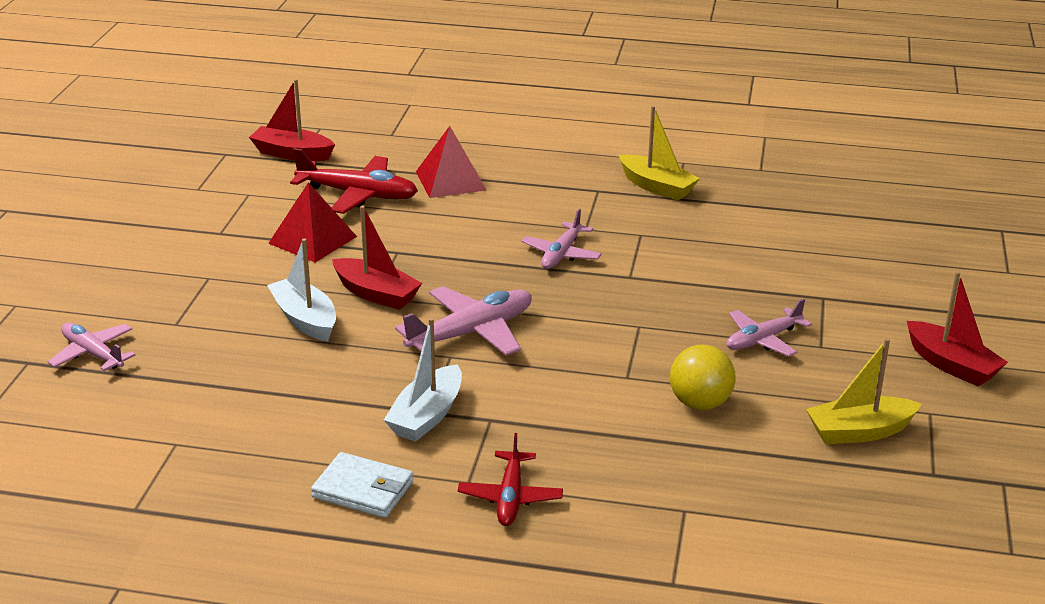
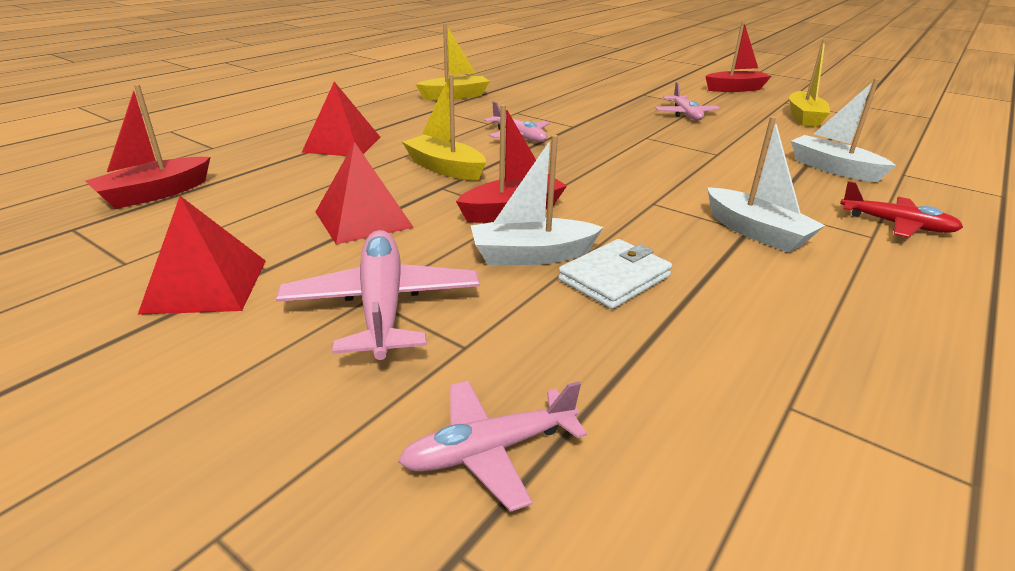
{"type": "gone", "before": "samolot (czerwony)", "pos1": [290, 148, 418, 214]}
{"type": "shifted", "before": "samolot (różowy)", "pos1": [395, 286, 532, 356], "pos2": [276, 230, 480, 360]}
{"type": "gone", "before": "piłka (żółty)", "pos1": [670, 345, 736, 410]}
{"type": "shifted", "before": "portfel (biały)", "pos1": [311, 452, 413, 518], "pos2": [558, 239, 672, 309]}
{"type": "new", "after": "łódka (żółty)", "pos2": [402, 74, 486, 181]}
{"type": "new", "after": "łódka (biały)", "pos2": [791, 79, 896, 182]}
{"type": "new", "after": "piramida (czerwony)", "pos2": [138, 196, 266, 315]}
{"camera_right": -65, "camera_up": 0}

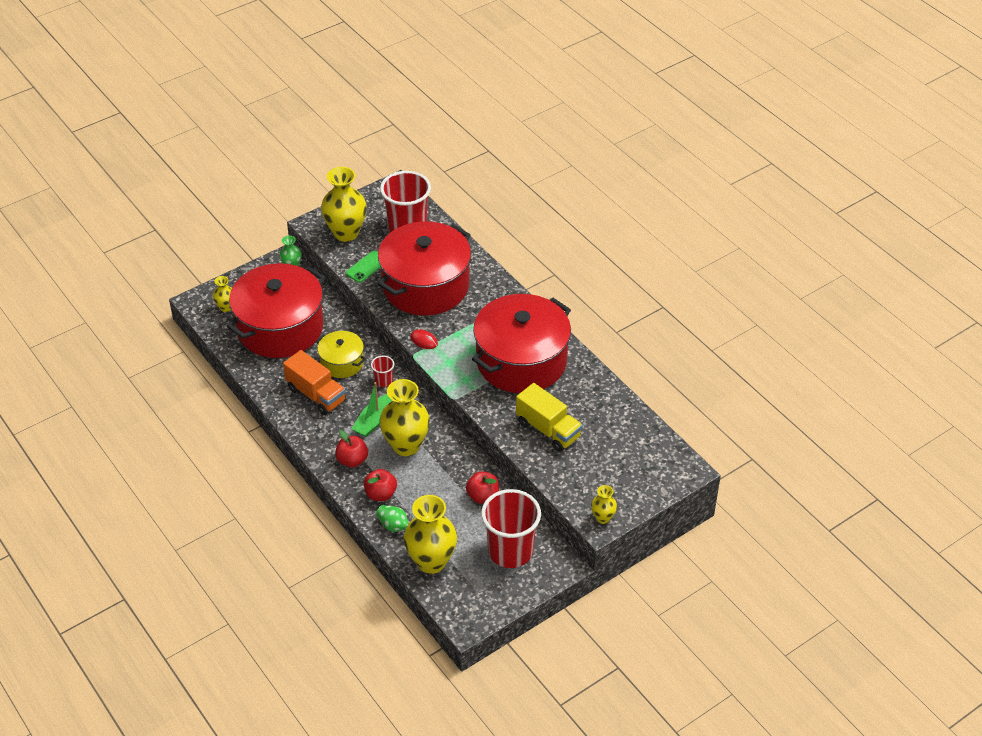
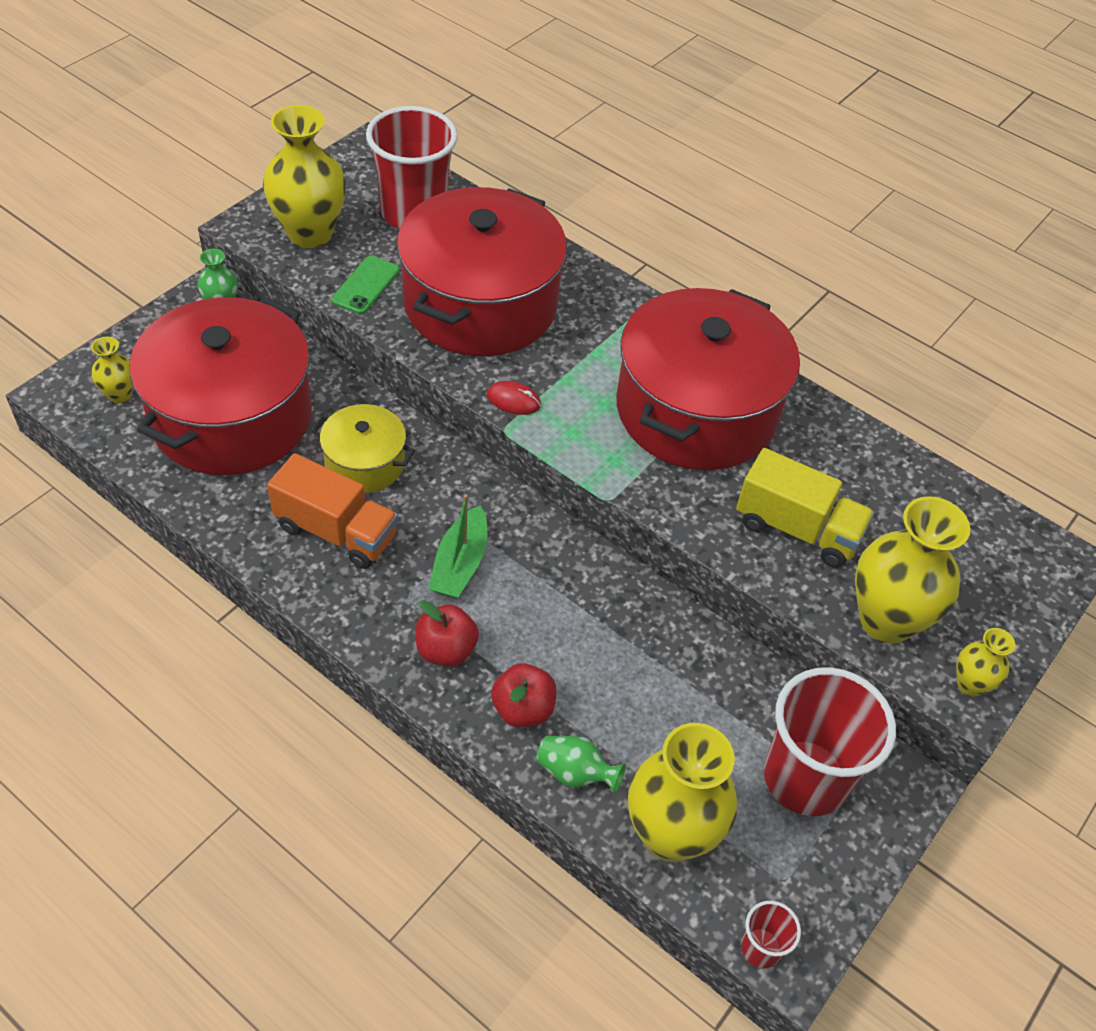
{"type": "shifted", "before": "szklanka (czerwony)", "pos1": [371, 356, 394, 387], "pos2": [741, 901, 801, 968]}
{"type": "shifted", "before": "wazon (żółty)", "pos1": [379, 379, 430, 456], "pos2": [855, 496, 970, 644]}
{"type": "gone", "before": "jabłko (czerwony)", "pos1": [466, 471, 499, 504]}
{"camera_right": -20, "camera_up": 5}

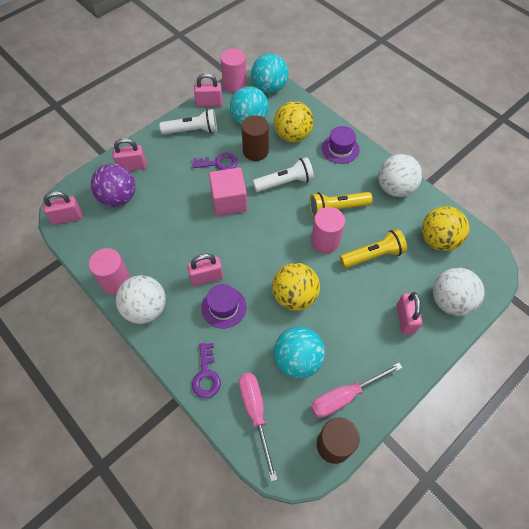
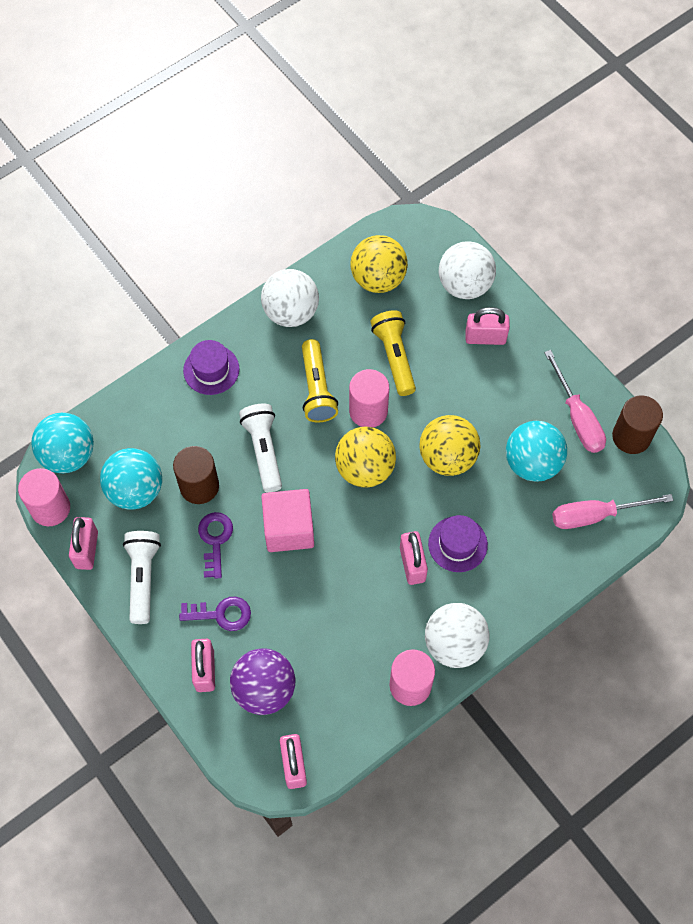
{"type": "shifted", "before": "piłka (żółty)", "pos1": [274, 101, 314, 142], "pos2": [335, 426, 396, 488]}
{"type": "shifted", "before": "klucz (fioletowy)", "pos1": [192, 343, 221, 398], "pos2": [179, 596, 251, 631]}
{"camera_right": -85, "camera_up": 5}

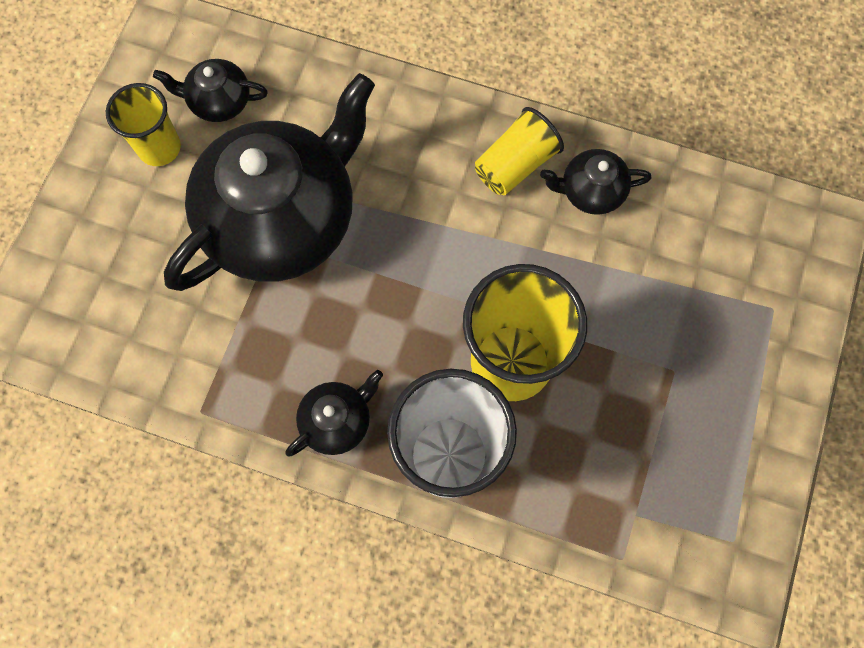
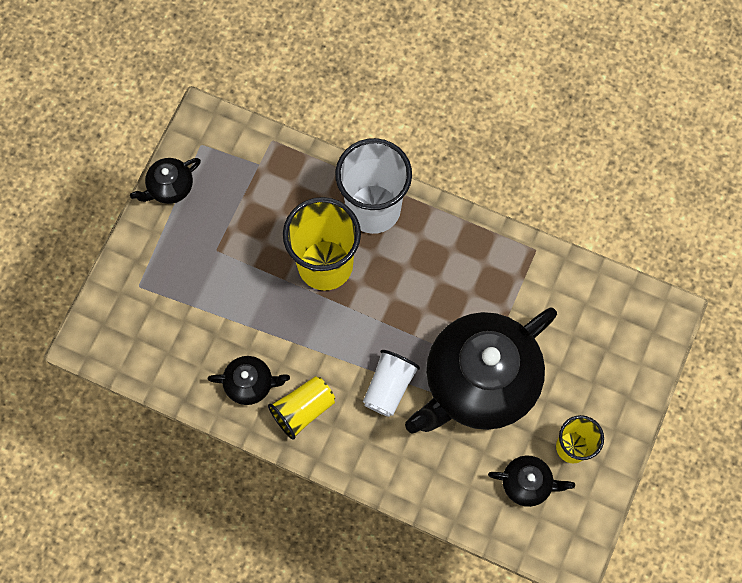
{"type": "shifted", "before": "imbryk (czarny)", "pos1": [285, 370, 383, 456], "pos2": [130, 158, 201, 204]}
{"type": "new", "after": "szklanka (biały)", "pos2": [363, 350, 420, 417]}
{"camera_right": -175, "camera_up": 0}

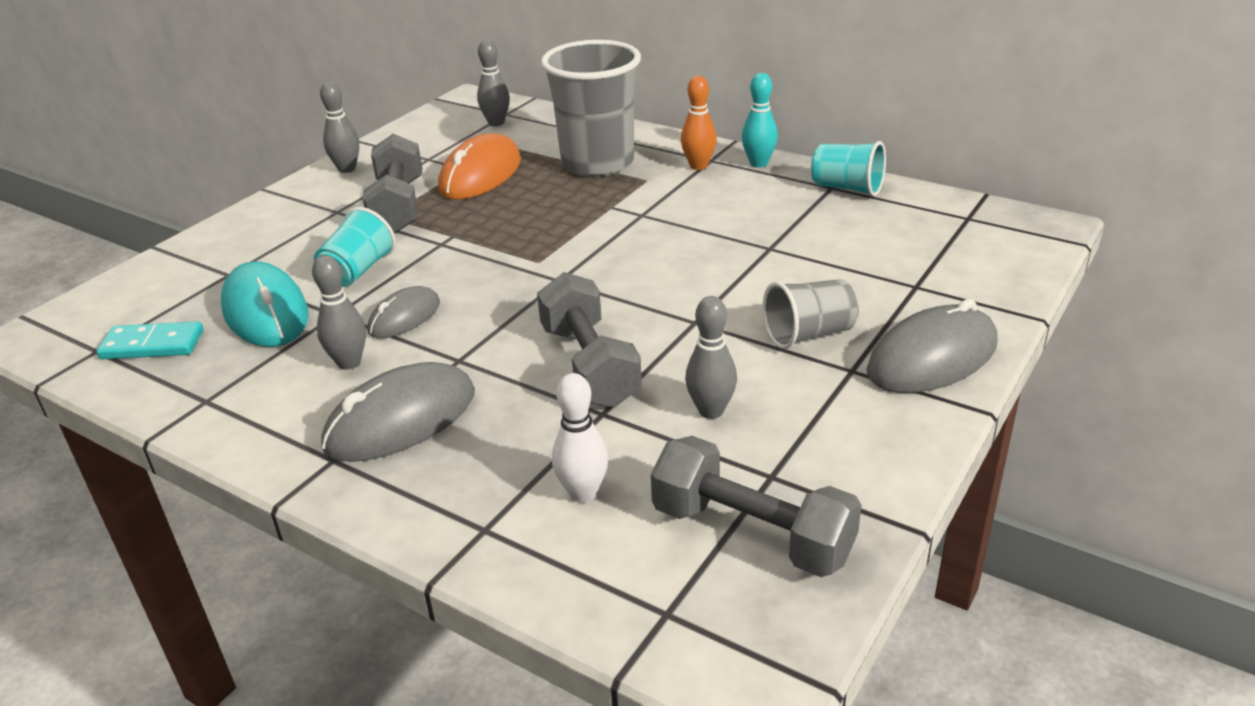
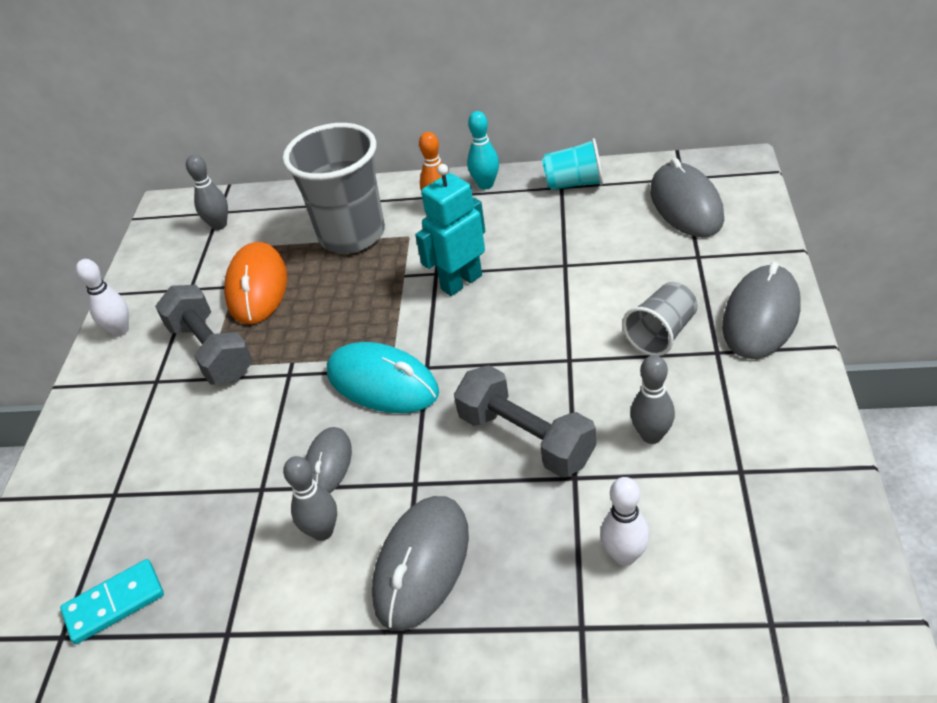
{"type": "repainted", "before": "kręgiel (szary)", "after": "kręgiel (biały)", "pos1": [320, 82, 359, 173], "pos2": [76, 259, 129, 337]}
{"type": "gone", "before": "szklanka (turkusowy)", "pos1": [314, 207, 396, 287]}
{"type": "shifted", "before": "myszka (turkusowy)", "pos1": [221, 261, 309, 347], "pos2": [327, 342, 439, 413]}
{"type": "gone", "before": "hantel (szary)", "pos1": [651, 436, 862, 577]}
{"type": "new", "after": "myszka (szary)", "pos2": [650, 158, 724, 237]}
{"type": "new", "after": "robot (turkusowy)", "pos2": [415, 164, 486, 296]}
{"camera_right": -25, "camera_up": 10}

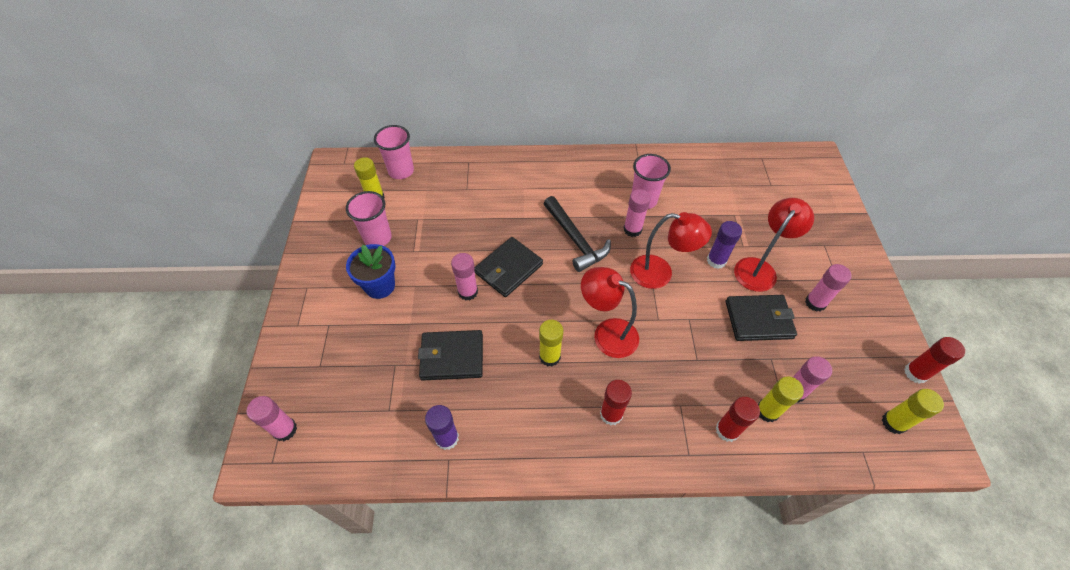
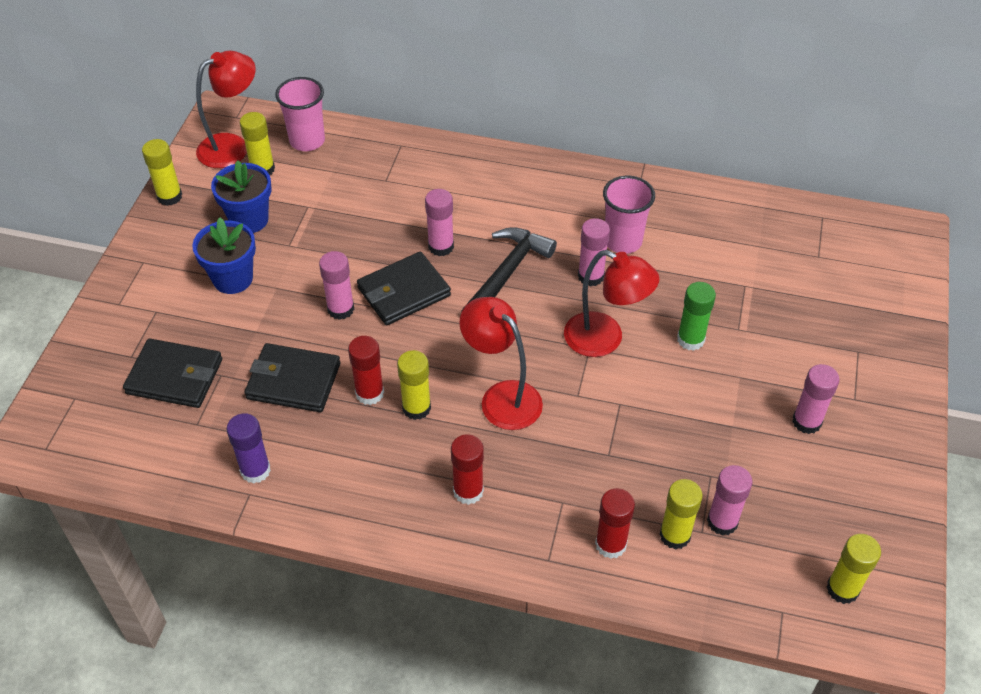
{"type": "swapped", "before": "szklanka (różowy)", "after": "doniczka (niebieski)", "pos1": [346, 191, 392, 246], "pos2": [211, 161, 271, 233]}
{"type": "rotated", "before": "młotek (czarny)", "pos1": [544, 196, 611, 272], "pos2": [461, 227, 557, 313], "turn": -135}
{"type": "shifted", "before": "lampka (czerwony)", "pos1": [734, 198, 814, 292], "pos2": [196, 51, 256, 168]}
{"type": "repainted", "before": "klej w sztyfcie (fioletowy)", "after": "klej w sztyfcie (zielony)", "pos1": [707, 221, 742, 269], "pos2": [677, 282, 716, 351]}
{"type": "shifted", "before": "portfel (czarny)", "pos1": [726, 295, 797, 341], "pos2": [123, 339, 222, 408]}
{"type": "shifted", "before": "klej w sztyfcie (czerwony)", "pos1": [904, 337, 965, 384], "pos2": [348, 336, 384, 405]}
{"type": "shifted", "before": "klej w sztyfcie (różowy)", "pos1": [246, 396, 297, 441], "pos2": [425, 189, 454, 256]}
{"type": "new", "after": "klej w sztyfcie (żółty)", "pos2": [142, 139, 182, 206]}
{"camera_right": 15, "camera_up": -5}

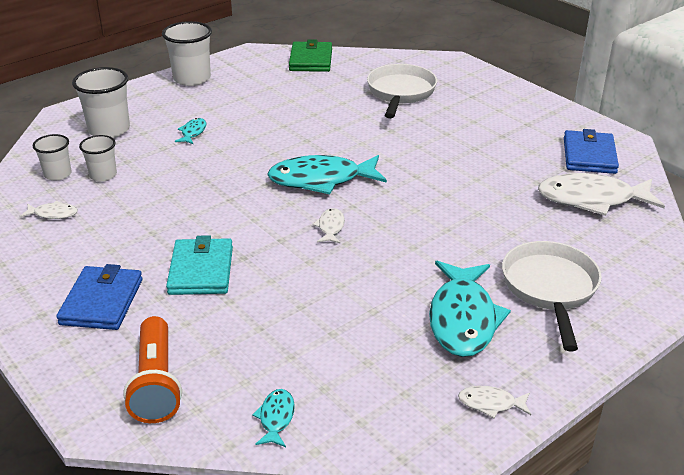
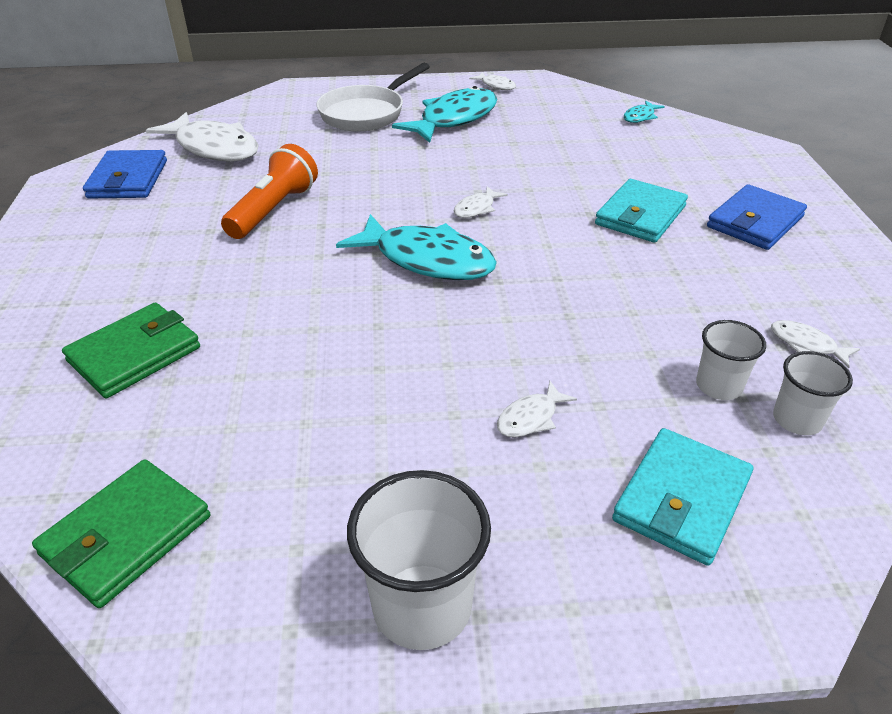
{"type": "swapped", "before": "patelnia (biały)", "after": "portfel (zielony)", "pos1": [367, 64, 437, 118], "pos2": [62, 303, 200, 398]}
{"type": "swapped", "before": "szklanka (biały)", "after": "portfel (turkusowy)", "pos1": [72, 67, 130, 138], "pos2": [612, 428, 753, 566]}
{"type": "repainted", "before": "ryba (turkusowy)", "after": "ryba (biały)", "pos1": [175, 118, 207, 145], "pos2": [497, 381, 577, 437]}
{"type": "rotated", "before": "portfel (niebieski)", "pos1": [564, 129, 619, 174], "pos2": [83, 150, 167, 198], "turn": -45}
{"type": "shifted", "before": "latarka (pomarańczowy)", "pos1": [123, 316, 182, 423], "pos2": [221, 144, 318, 239]}
{"camera_right": -145, "camera_up": 5}

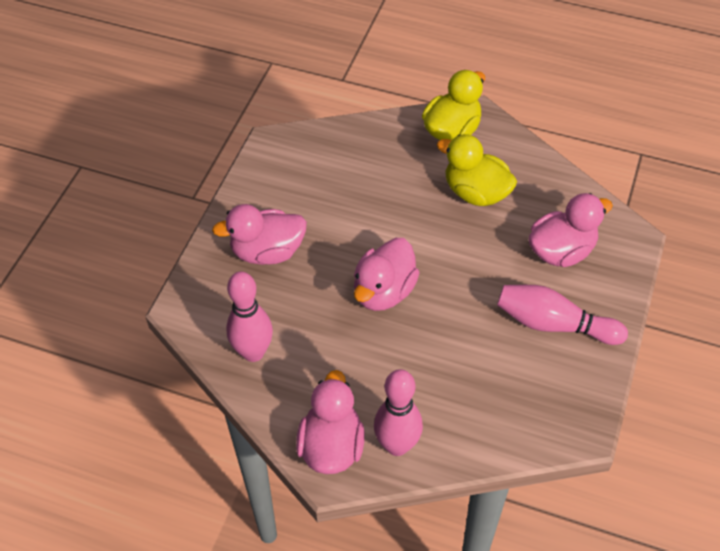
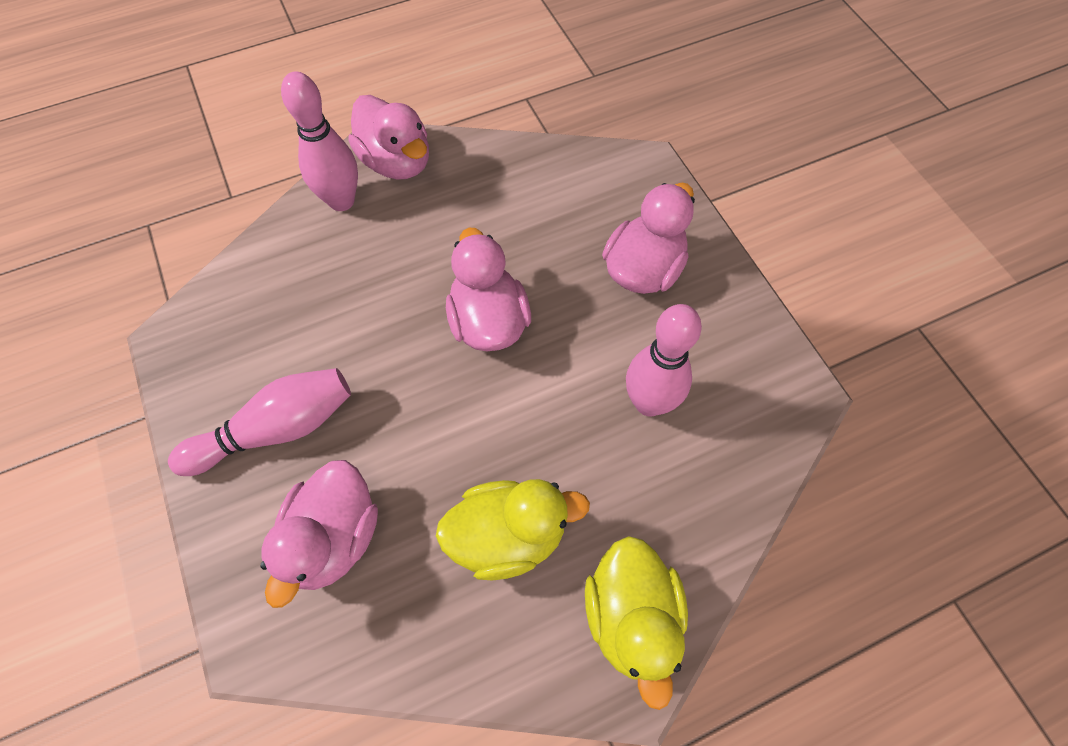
{"type": "shifted", "before": "kręgiel (różowy)", "pos1": [226, 271, 273, 362], "pos2": [626, 304, 702, 416]}
{"camera_right": 135, "camera_up": 10}

